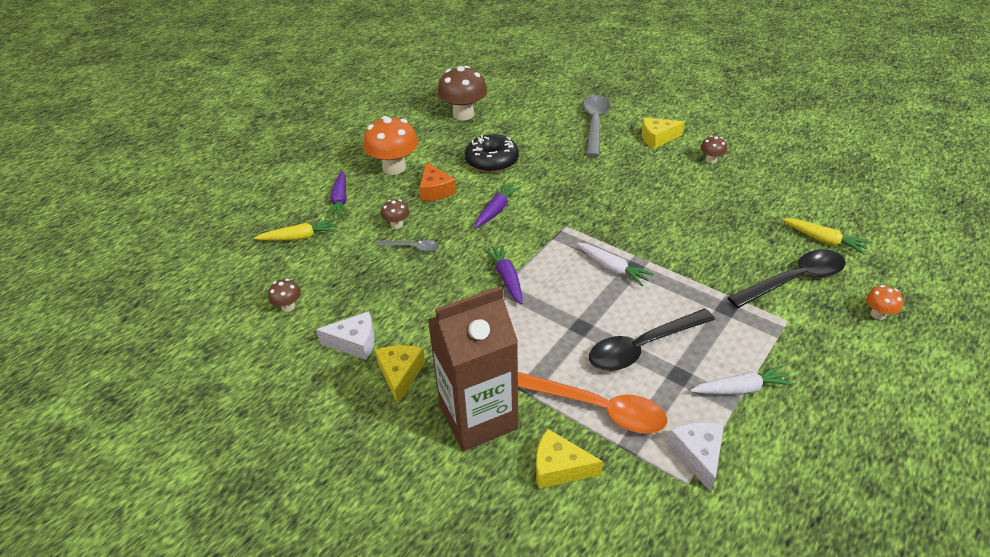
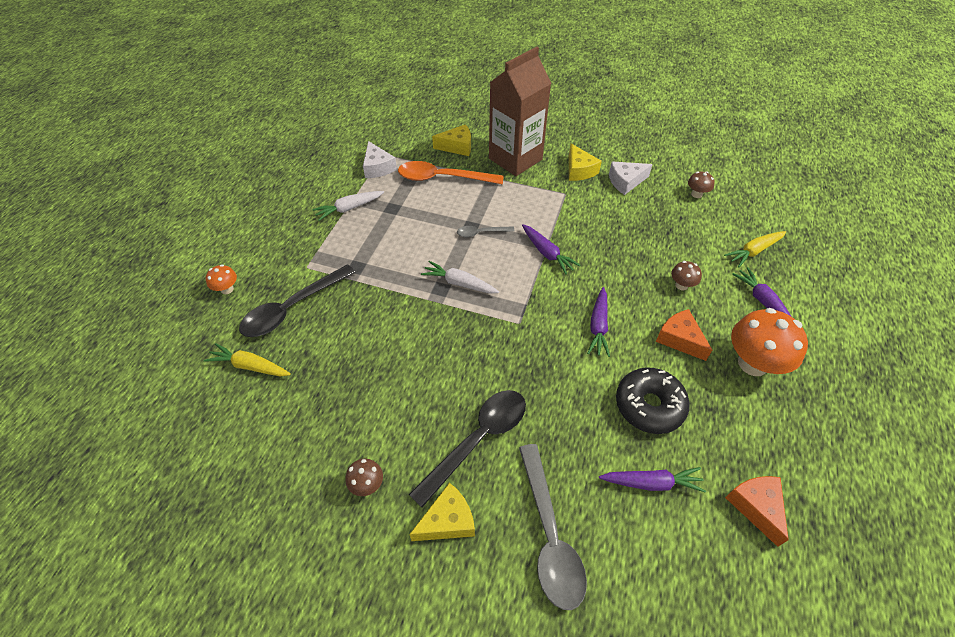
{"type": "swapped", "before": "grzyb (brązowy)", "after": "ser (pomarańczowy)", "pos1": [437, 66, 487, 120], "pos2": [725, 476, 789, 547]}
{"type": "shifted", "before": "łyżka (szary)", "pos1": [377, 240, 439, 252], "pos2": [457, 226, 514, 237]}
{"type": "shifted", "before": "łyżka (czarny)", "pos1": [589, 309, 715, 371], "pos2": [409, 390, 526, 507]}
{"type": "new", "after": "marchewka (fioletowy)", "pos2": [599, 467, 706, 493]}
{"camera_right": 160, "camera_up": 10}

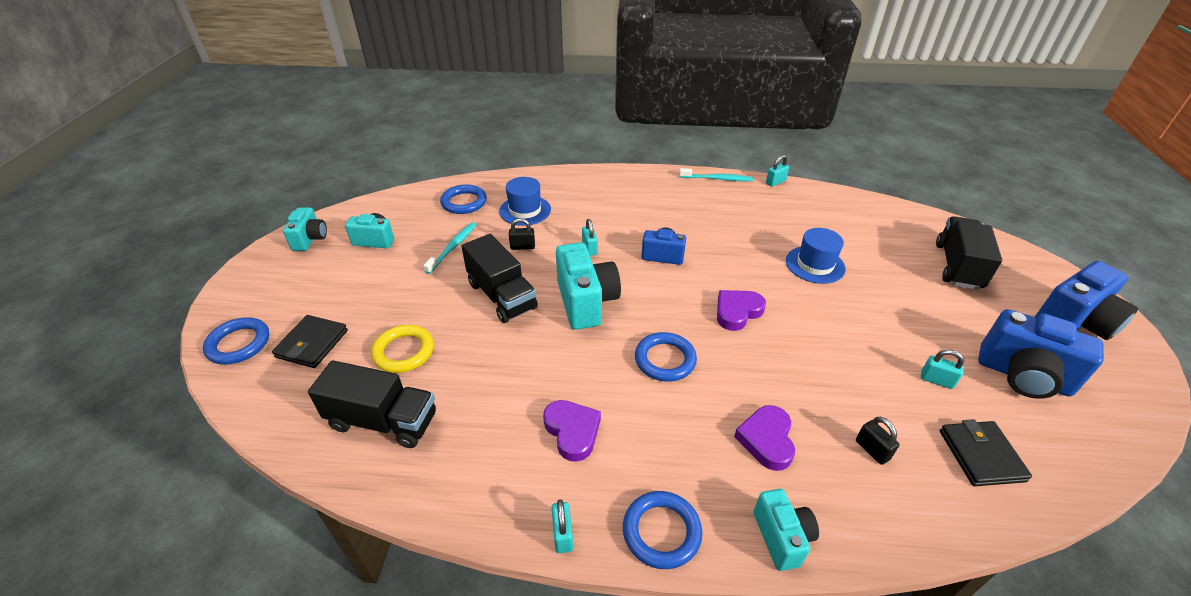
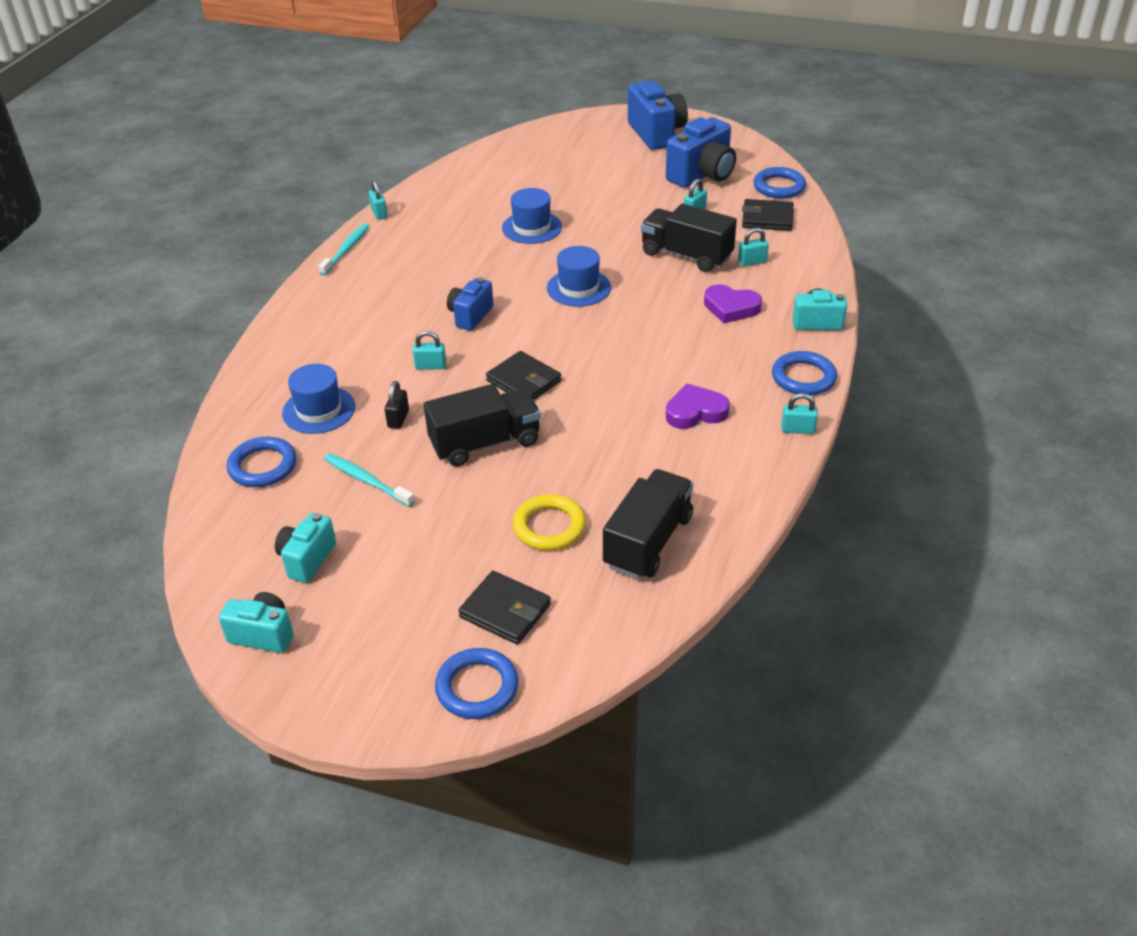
{"type": "shifted", "before": "ciężarówka (czarny)", "pos1": [936, 216, 1002, 290], "pos2": [641, 203, 737, 272]}
{"type": "swapped", "before": "aparat fotograficzny (turkusowy)", "after": "portfel (czarny)", "pos1": [556, 242, 621, 330], "pos2": [486, 351, 561, 400]}
{"type": "swapped", "before": "serce (fioletowy)", "after": "kapelusz (niebieski)", "pos1": [717, 290, 766, 331], "pos2": [547, 246, 611, 307]}
{"type": "shifted", "before": "pierścień (niebieski)", "pos1": [635, 332, 697, 382], "pos2": [753, 167, 806, 198]}
{"type": "repainted", "before": "kłódka (czarny)", "after": "kłódka (turkusowy)", "pos1": [856, 417, 899, 465], "pos2": [738, 228, 769, 266]}
{"camera_right": -75, "camera_up": 0}

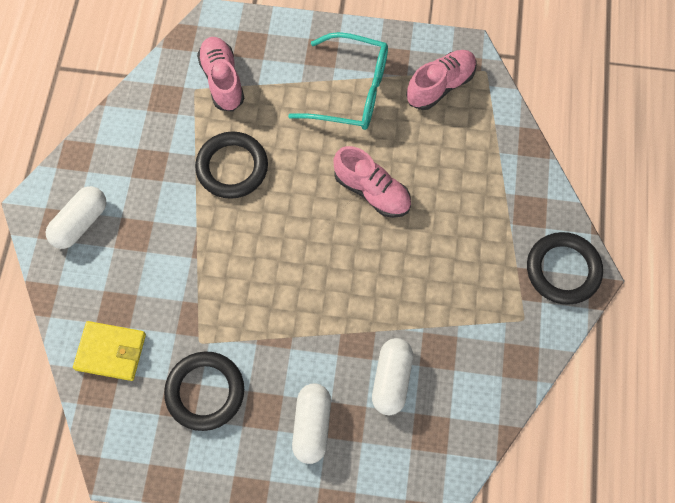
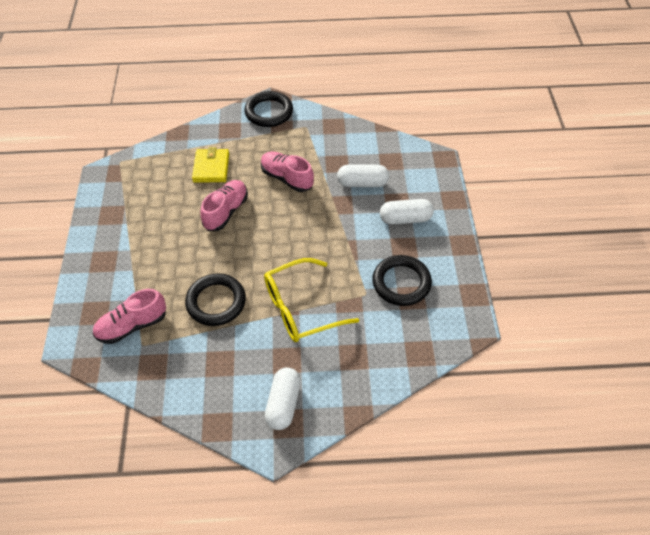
{"type": "gone", "before": "okulary (turkusowy)", "pos1": [288, 32, 388, 130]}
{"type": "shifted", "before": "but (różowy)", "pos1": [406, 50, 477, 110], "pos2": [261, 151, 314, 192]}
{"type": "rotated", "before": "kapsułka (biały)", "pos1": [46, 186, 106, 249], "pos2": [265, 368, 301, 430], "turn": 75}
{"type": "shifted", "before": "portfel (żółty)", "pos1": [73, 321, 146, 381], "pos2": [192, 147, 229, 182]}
{"type": "new", "after": "okulary (żółty)", "pos2": [264, 258, 359, 342]}
{"camera_right": -100, "camera_up": -15}

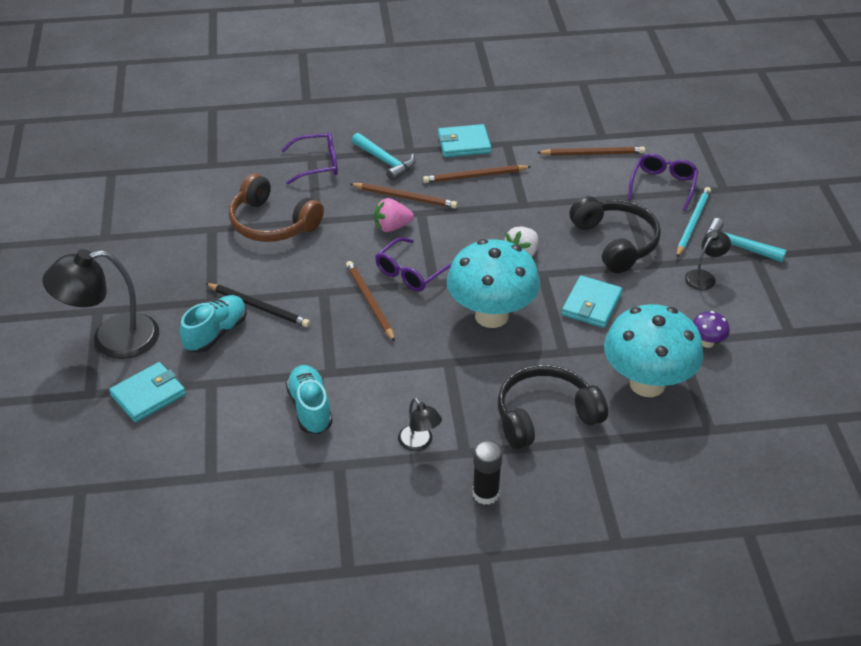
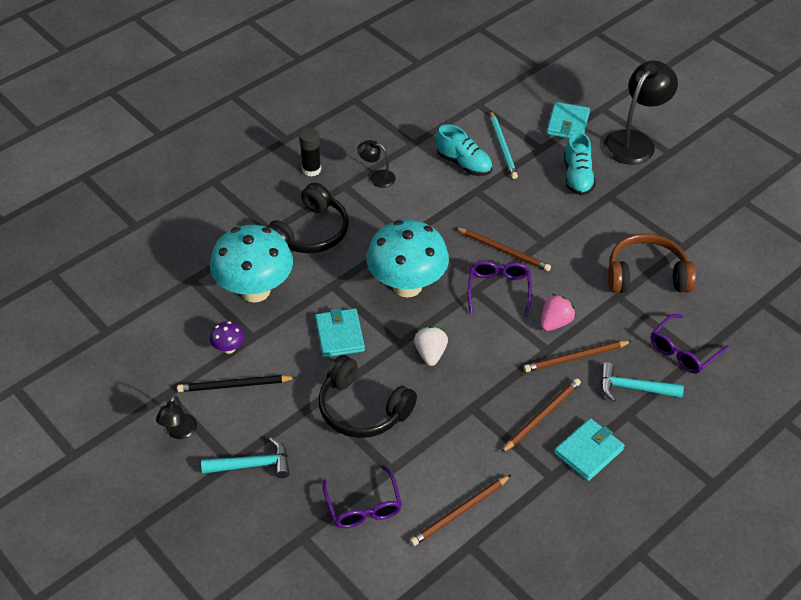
{"type": "shifted", "before": "ołówek (turkusowy)", "pos1": [676, 187, 711, 257], "pos2": [490, 111, 518, 179]}
{"type": "shifted", "before": "lampka (czarny)", "pos1": [685, 230, 731, 290], "pos2": [156, 395, 197, 439]}
{"type": "shifted", "before": "ołówek (czarny)", "pos1": [205, 283, 310, 327], "pos2": [177, 375, 297, 392]}
{"camera_right": 145, "camera_up": 5}

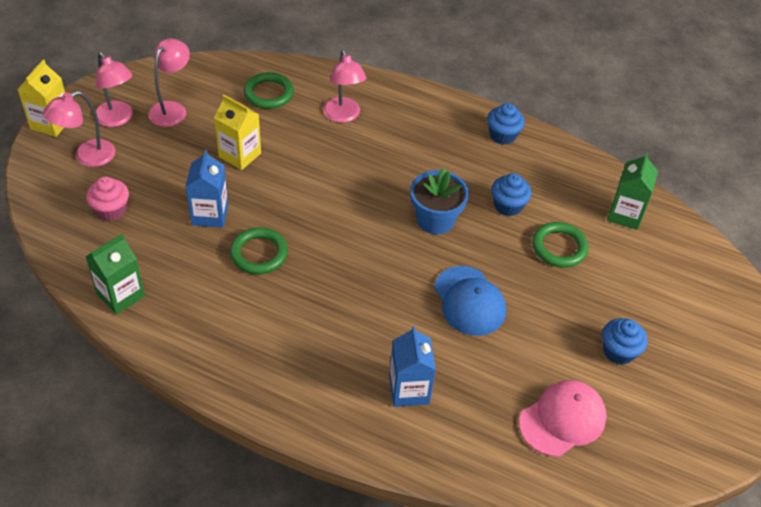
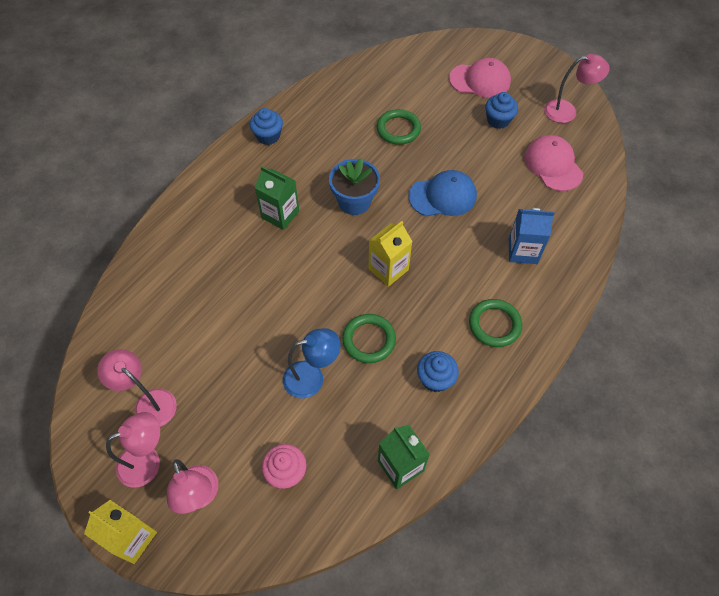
{"type": "shifted", "before": "lampka (różowy)", "pos1": [323, 49, 367, 123], "pos2": [544, 54, 610, 123]}
{"type": "shifted", "before": "pierścień (zielony)", "pos1": [244, 72, 294, 109], "pos2": [469, 299, 522, 347]}
{"type": "shifted", "before": "karton mleka (żółty)", "pos1": [214, 95, 261, 170], "pos2": [368, 221, 413, 287]}
{"type": "swapped", "before": "karton mleka (niebieski)", "after": "lampka (niebieski)", "pos1": [185, 150, 228, 228], "pos2": [283, 328, 341, 398]}
{"type": "shifted", "before": "karton mleka (zielony)", "pos1": [607, 152, 658, 230], "pos2": [255, 166, 299, 230]}
{"type": "shifted", "before": "muffinka (niebieski)", "pos1": [491, 173, 532, 216], "pos2": [417, 351, 459, 392]}
{"type": "new", "after": "czapka (różowy)", "pos2": [449, 58, 511, 98]}
{"camera_right": -75, "camera_up": 10}

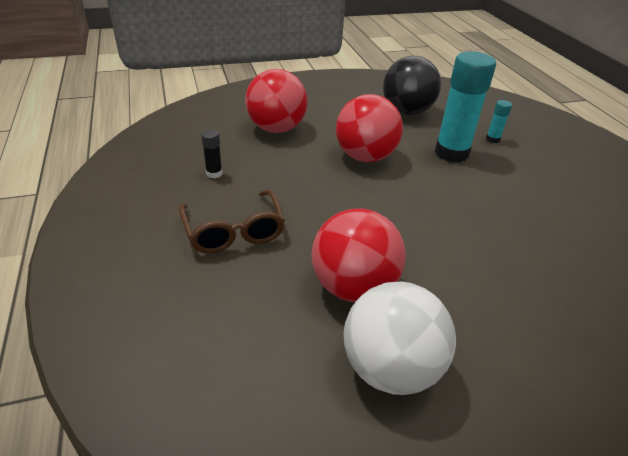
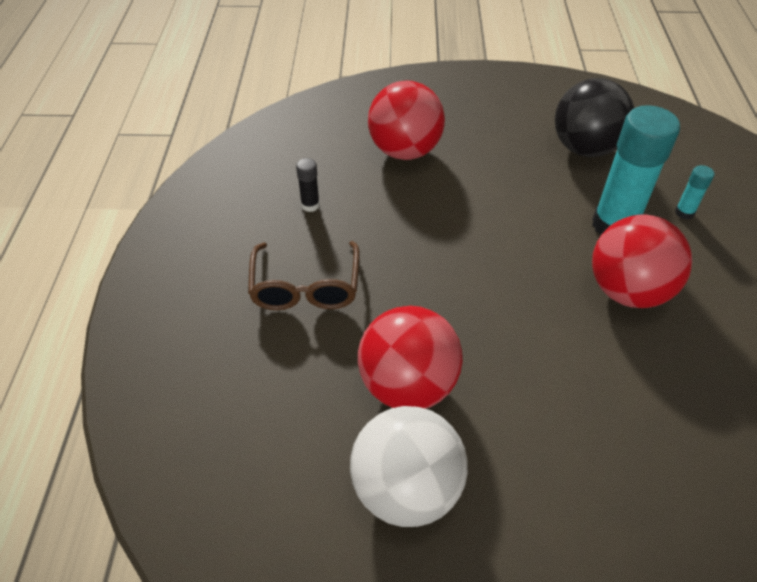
{"type": "shifted", "before": "piłka (czerwony)", "pos1": [336, 94, 403, 162], "pos2": [592, 215, 692, 308]}
{"camera_right": 20, "camera_up": 10}

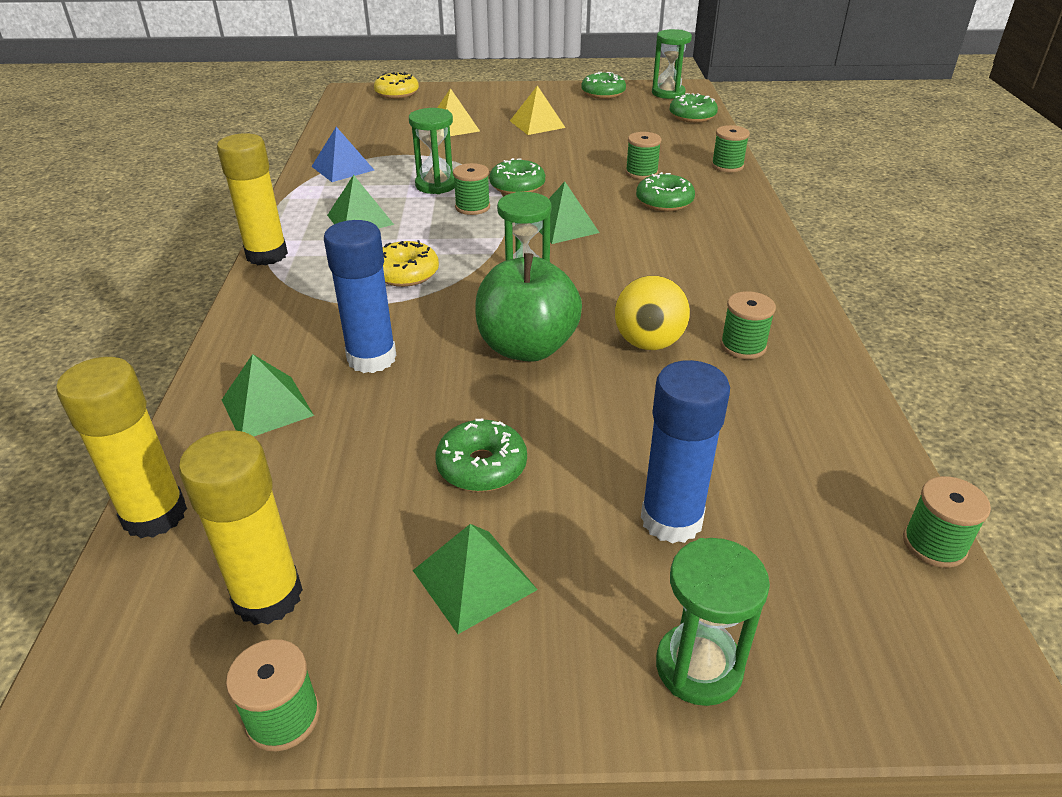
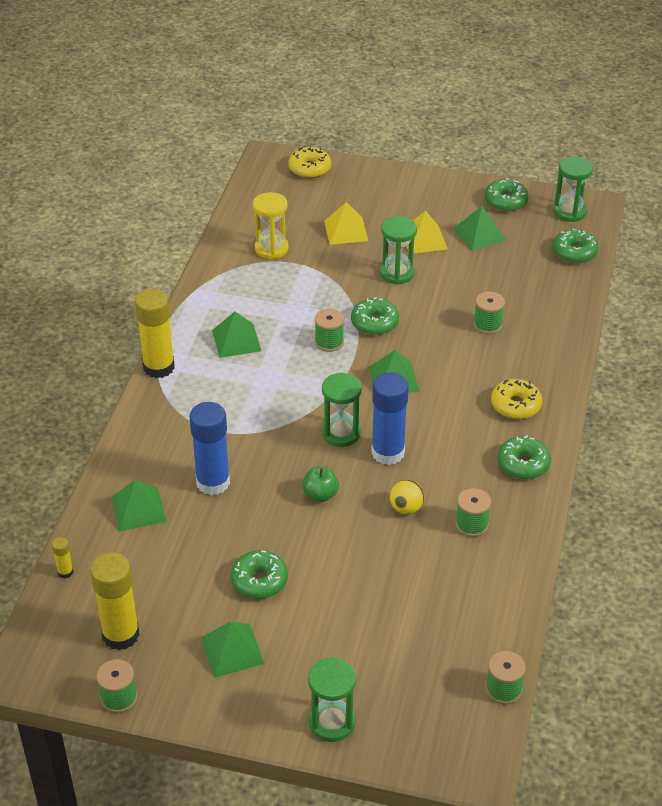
{"type": "shifted", "before": "klepsydra (zielony)", "pos1": [409, 108, 455, 194], "pos2": [380, 216, 417, 285]}
{"type": "gone", "before": "szpulka (zielony)", "pos1": [711, 125, 750, 172]}
{"type": "gone", "before": "piramida (niebieski)", "pos1": [311, 127, 374, 182]}
{"type": "shifted", "before": "donut (zielony)", "pos1": [636, 172, 695, 211], "pos2": [497, 436, 551, 479]}
{"type": "shifted", "before": "donut (żółty)", "pos1": [382, 240, 439, 287], "pos2": [491, 379, 542, 419]}
{"type": "scaled", "before": "jabłko (zielony)", "pos1": [475, 253, 582, 362], "pos2": [302, 467, 339, 502], "scale": 0.49}
{"type": "scaled", "before": "piłka (żółty)", "pos1": [615, 276, 690, 350], "pos2": [390, 480, 424, 514], "scale": 0.65}
{"type": "scaled", "before": "klej w sztyfcie (żółty)", "pos1": [56, 357, 187, 539], "pos2": [52, 537, 73, 578], "scale": 0.44}
{"type": "shifted", "before": "klej w sztyfcie (niebieski)", "pos1": [641, 360, 730, 544], "pos2": [371, 372, 409, 465]}
{"type": "new", "after": "klepsydra (żółty)", "pos2": [253, 192, 289, 259]}
{"type": "new", "after": "piramida (zielony)", "pos2": [453, 206, 506, 251]}
{"camera_right": 15, "camera_up": 5}

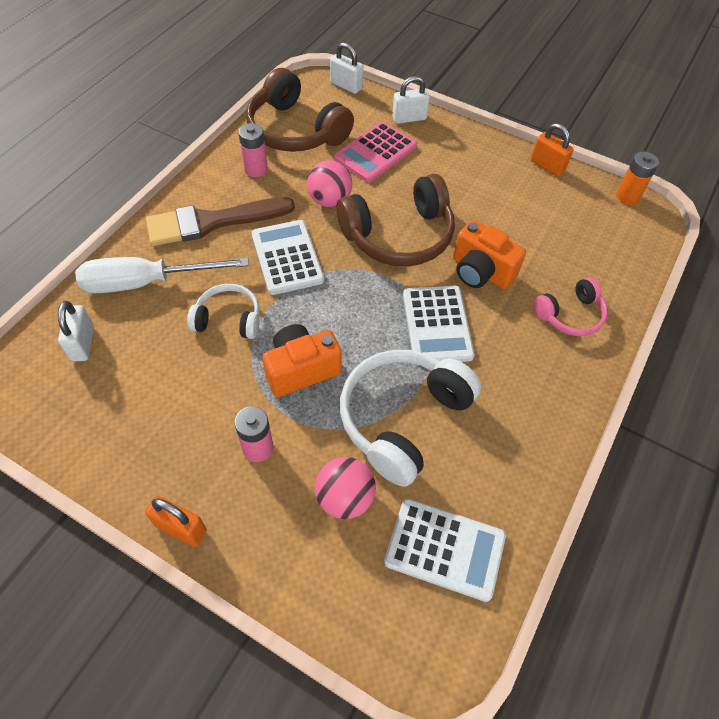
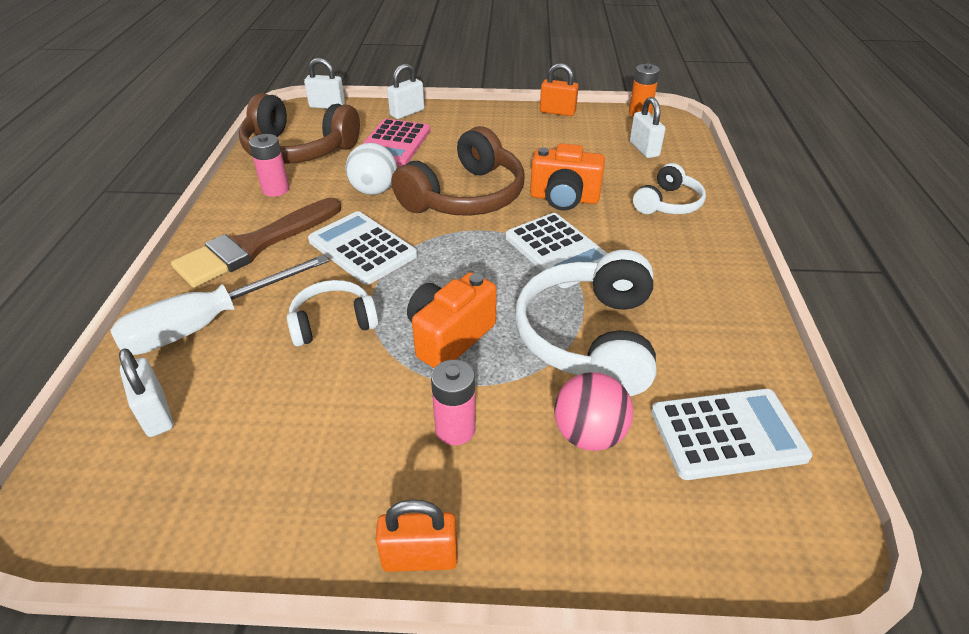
{"type": "repainted", "before": "piłka (różowy)", "after": "piłka (biały)", "pos1": [307, 160, 352, 207], "pos2": [346, 143, 397, 195]}
{"type": "repainted", "before": "słuchawki (różowy)", "after": "słuchawki (biały)", "pos1": [534, 277, 608, 336], "pos2": [633, 163, 706, 214]}
{"type": "new", "after": "kłódka (biały)", "pos2": [630, 97, 665, 158]}
{"camera_right": -25, "camera_up": -15}

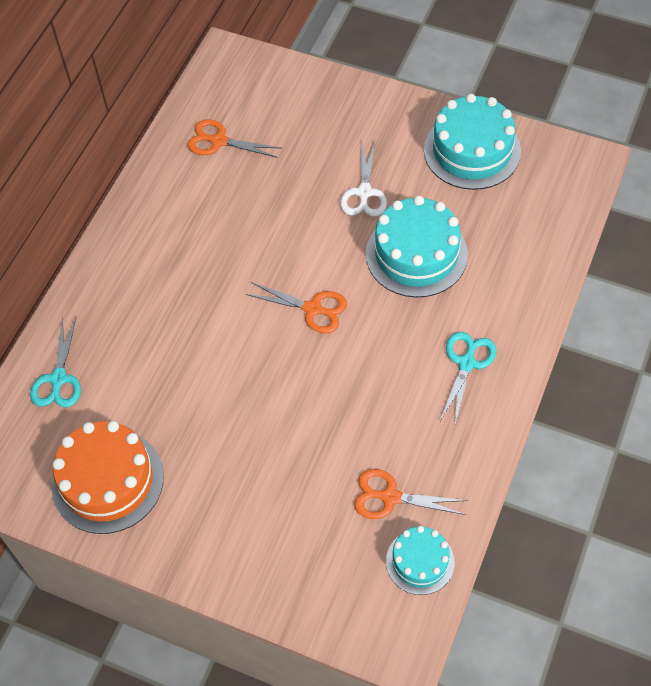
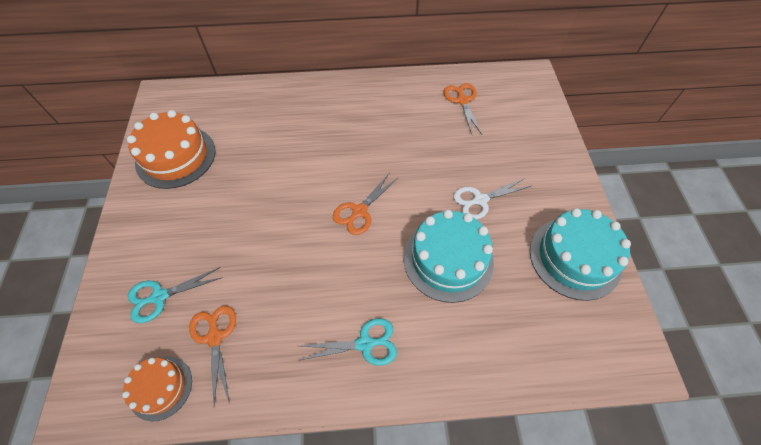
{"type": "rotated", "before": "nożyczki (pomarańczowy)", "pos1": [246, 282, 347, 333], "pos2": [333, 174, 399, 235], "turn": 45}
{"type": "shifted", "before": "nożyczki (turkusowy)", "pos1": [30, 317, 81, 407], "pos2": [128, 267, 223, 323]}
{"type": "repainted", "before": "tort (turkusowy)", "after": "tort (pomarańczowy)", "pos1": [386, 526, 455, 595], "pos2": [122, 356, 192, 422]}
{"camera_right": 60, "camera_up": 0}

